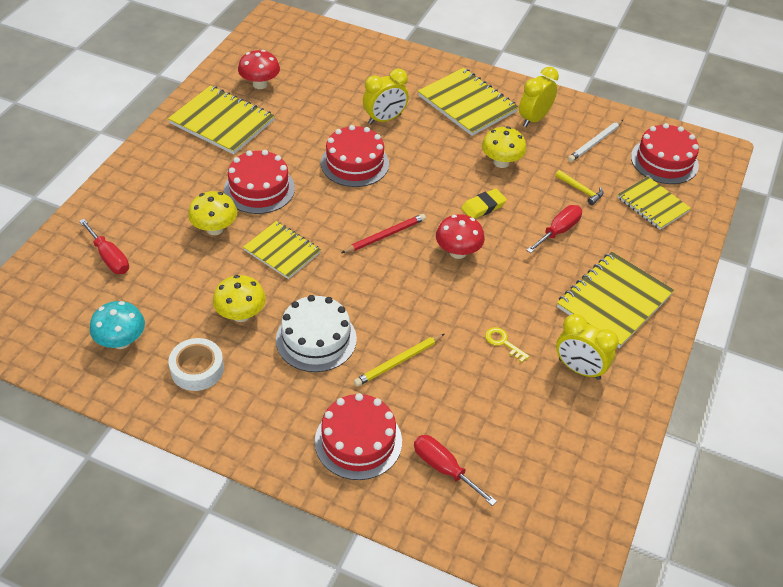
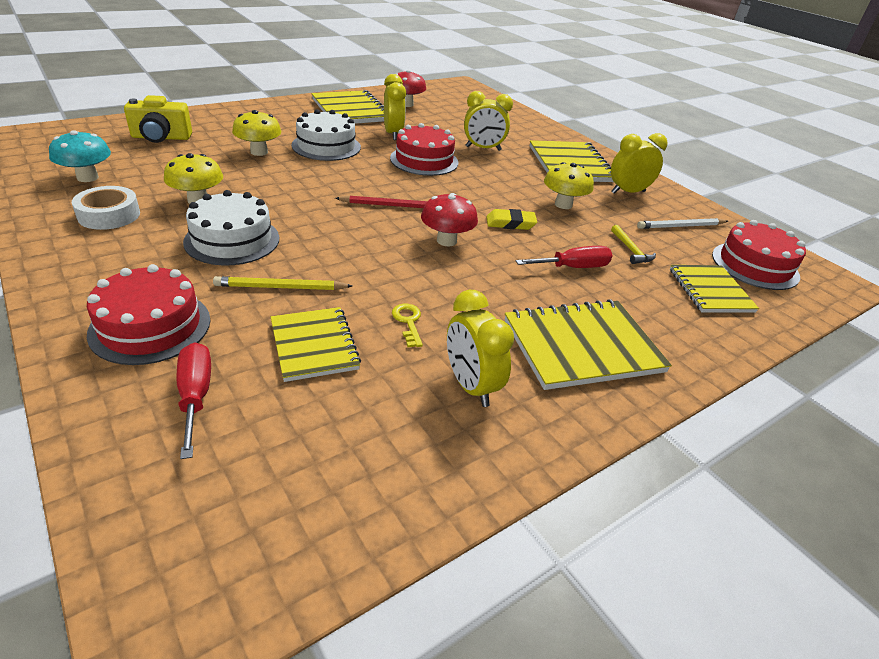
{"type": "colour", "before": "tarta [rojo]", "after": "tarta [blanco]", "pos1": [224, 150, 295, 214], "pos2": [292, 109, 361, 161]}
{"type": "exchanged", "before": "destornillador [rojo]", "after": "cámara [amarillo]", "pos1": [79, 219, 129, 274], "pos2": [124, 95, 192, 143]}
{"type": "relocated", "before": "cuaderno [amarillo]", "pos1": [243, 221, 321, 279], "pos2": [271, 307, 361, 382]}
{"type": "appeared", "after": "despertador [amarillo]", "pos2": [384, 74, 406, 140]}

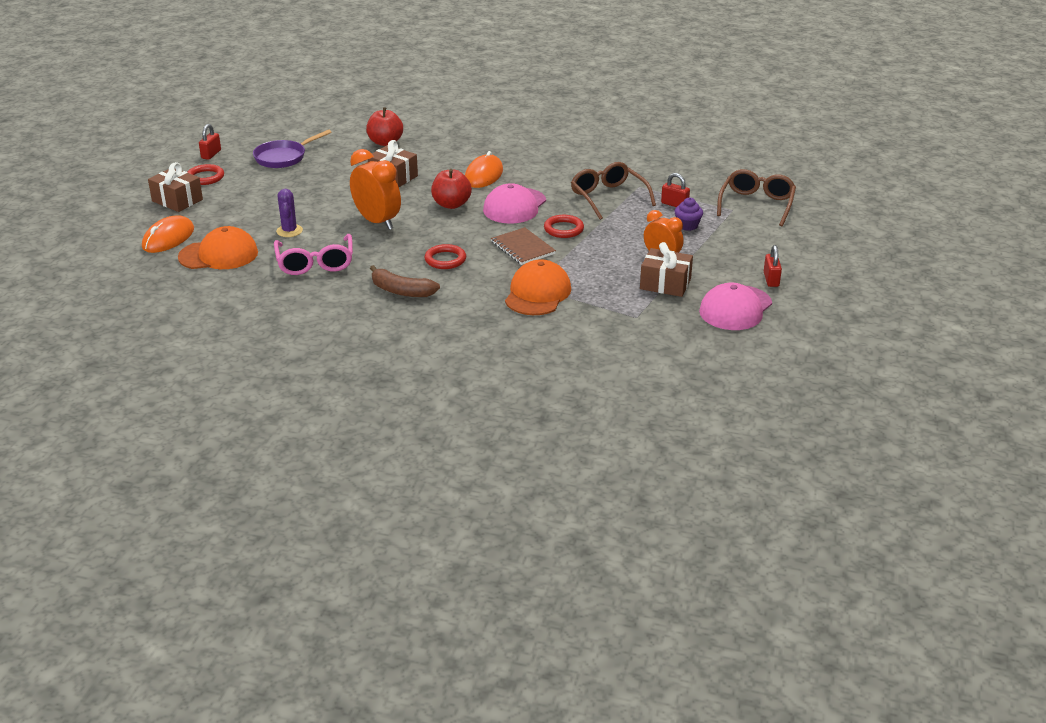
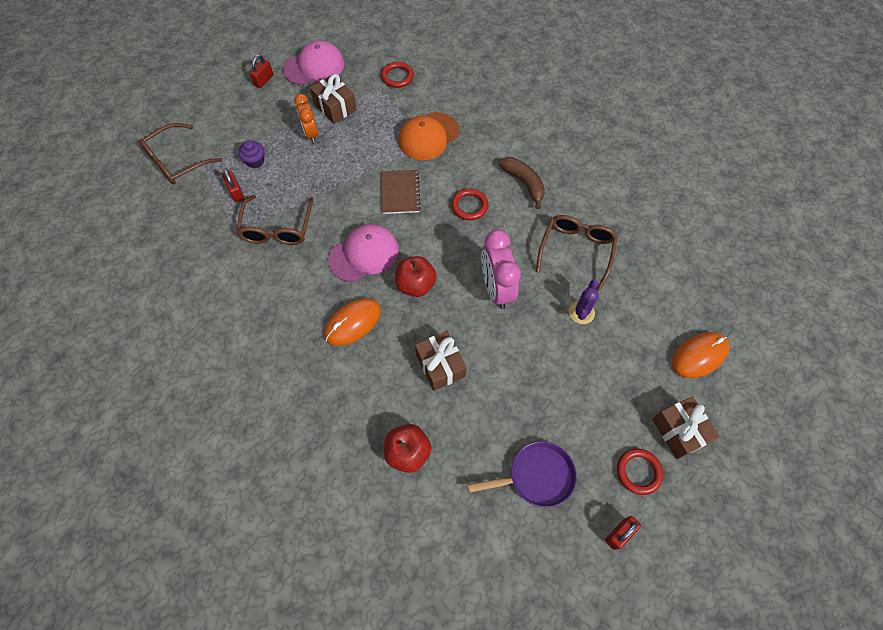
{"type": "colour", "before": "despertador [naranja]", "after": "despertador [rosa]", "pos1": [350, 149, 401, 230], "pos2": [481, 229, 521, 309]}
{"type": "relocated", "before": "anillo [rojo]", "pos1": [544, 215, 584, 238], "pos2": [381, 62, 414, 88]}
{"type": "missing", "before": "gorra [naranja]", "pos1": [178, 226, 258, 269]}
{"type": "colour", "before": "gafas [rosa]", "after": "gafas [marrón]", "pos1": [274, 234, 353, 275], "pos2": [536, 215, 618, 291]}

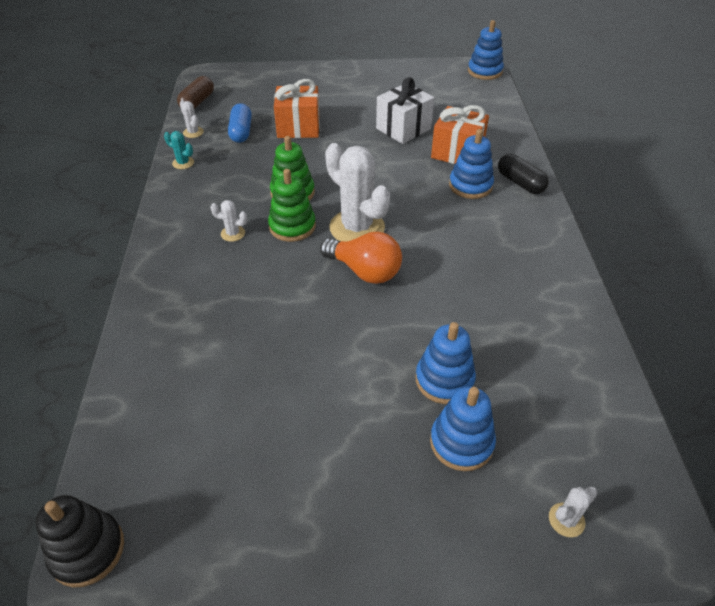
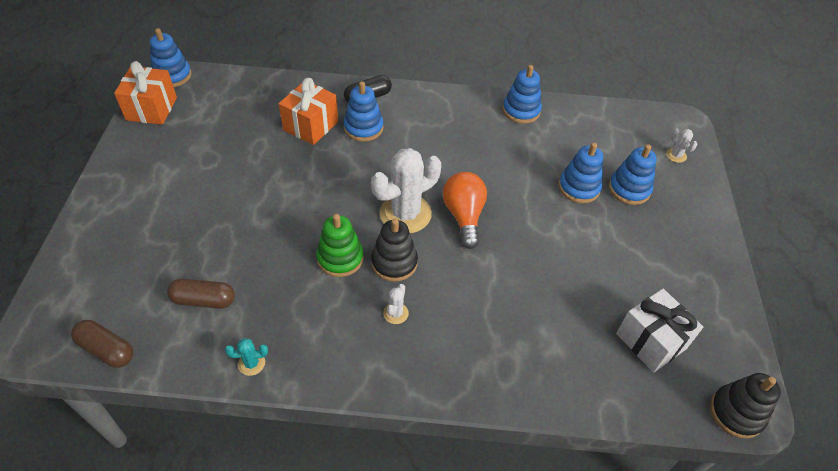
{"type": "relocated", "before": "regalo [blanco]", "pos1": [376, 77, 434, 144], "pos2": [616, 289, 703, 373]}
{"type": "relocated", "before": "regalo [naranja]", "pos1": [274, 79, 320, 138], "pos2": [114, 61, 177, 125]}
{"type": "missing", "before": "cactus [blanco]", "pos1": [180, 100, 204, 138]}
{"type": "colour", "before": "cápsula [azul]", "after": "cápsula [marrón]", "pos1": [228, 103, 252, 143], "pos2": [167, 278, 235, 309]}
{"type": "spun", "before": "cactus [turquesa]", "pos1": [164, 131, 194, 169], "pos2": [225, 338, 268, 376], "turn": 45}
{"type": "colour", "before": "juguete apilable [verde]", "after": "juguete apilable [negro]", "pos1": [268, 169, 316, 242], "pos2": [371, 219, 418, 282]}
{"type": "spun", "before": "bombilla [naranja]", "pos1": [320, 232, 402, 284], "pos2": [443, 172, 487, 249], "turn": -45}
{"type": "appeared", "after": "juguete apilable [azul]", "pos2": [503, 65, 542, 124]}

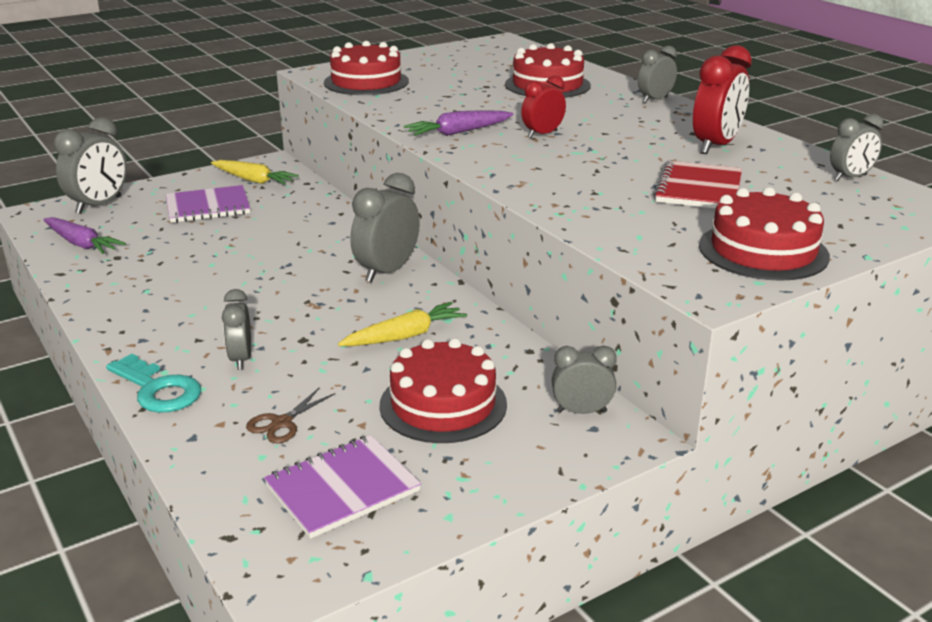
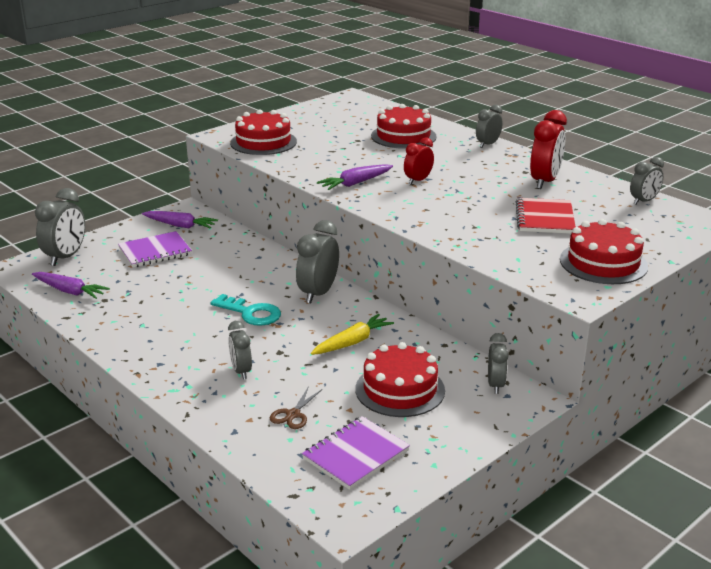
{"type": "colour", "before": "zanahoria [amarillo]", "after": "zanahoria [morado]", "pos1": [211, 160, 299, 185], "pos2": [142, 211, 218, 229]}
{"type": "spun", "before": "despertador [gris]", "pos1": [552, 346, 617, 414], "pos2": [488, 333, 508, 394], "turn": 105}
{"type": "relocated", "before": "llave [turquesa]", "pos1": [106, 354, 201, 413], "pos2": [210, 294, 281, 326]}

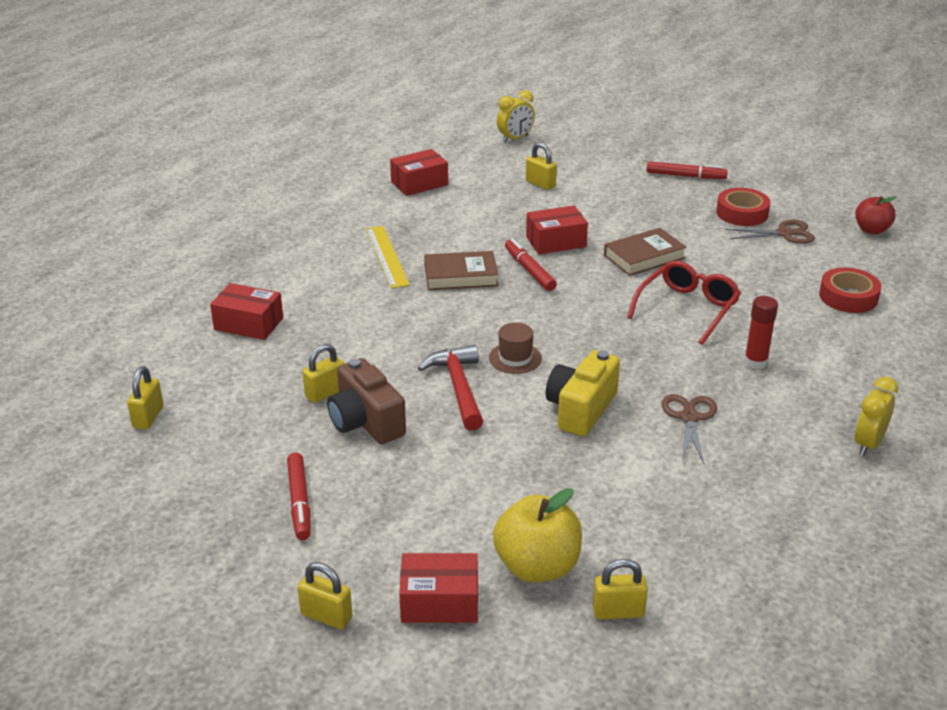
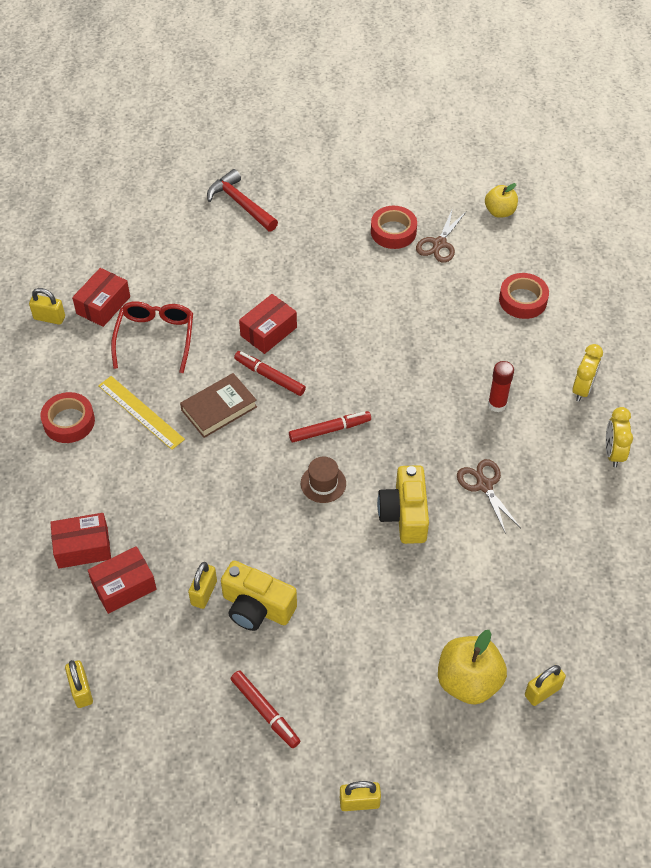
{"type": "relocated", "before": "despertador [amarillo]", "pos1": [497, 90, 535, 143], "pos2": [572, 344, 603, 402]}
{"type": "relocated", "before": "candado [amarillo]", "pos1": [526, 142, 557, 190], "pos2": [29, 288, 65, 325]}
{"type": "relocated", "before": "rotulador [rojo]", "pos1": [646, 161, 728, 179], "pos2": [289, 411, 371, 443]}
{"type": "colour", "before": "manzana [rojo]", "after": "manzana [amarillo]", "pos1": [855, 196, 896, 234], "pos2": [485, 183, 518, 218]}
{"type": "spun", "before": "tijeras [marrón]", "pos1": [725, 220, 815, 244], "pos2": [416, 208, 466, 263], "turn": 150}
{"type": "missing", "before": "libro [marrón]", "pos1": [604, 228, 687, 276]}
{"type": "relocated", "before": "gafas [rojo]", "pos1": [627, 261, 741, 345], "pos2": [111, 301, 193, 373]}
{"type": "relocated", "before": "martillo [rojo]", "pos1": [418, 345, 483, 431], "pos2": [207, 169, 278, 231]}
{"type": "colour", "before": "cámara [marrón]", "after": "cámara [amarillo]", "pos1": [327, 358, 406, 444], "pos2": [221, 561, 297, 631]}
{"type": "relocated", "before": "caja [rojo]", "pos1": [399, 553, 478, 623], "pos2": [88, 546, 157, 614]}
{"type": "appeared", "after": "cinta adhesiva [rojo]", "pos2": [40, 392, 95, 443]}

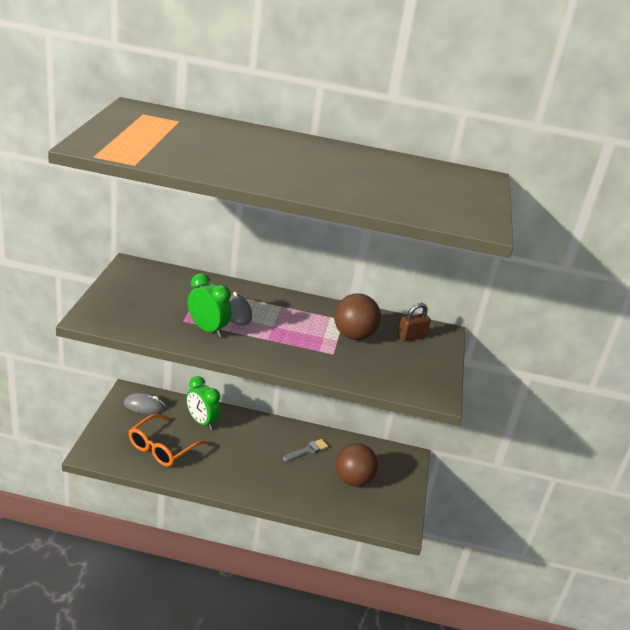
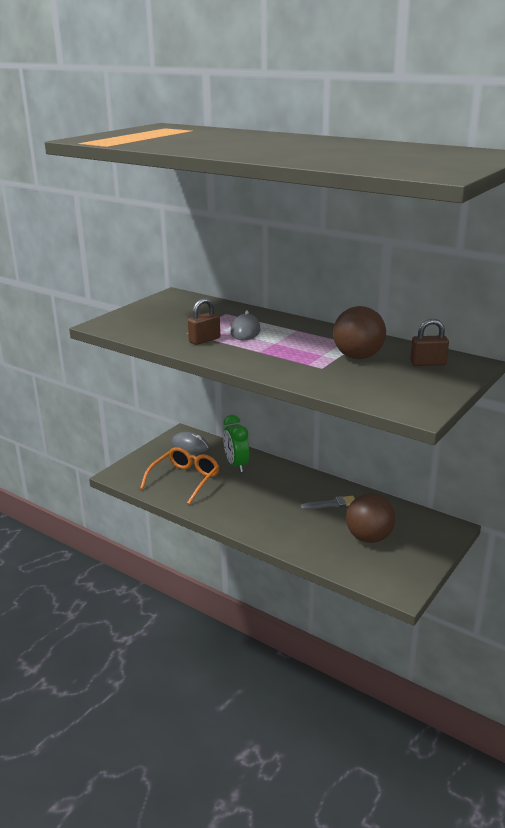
{"type": "exchanged", "before": "despertador [verde]", "after": "candado [marrón]", "pos1": [188, 273, 231, 338], "pos2": [188, 298, 220, 345]}
{"type": "spun", "before": "gafas [naranja]", "pos1": [129, 414, 207, 467], "pos2": [140, 447, 219, 505], "turn": 150}

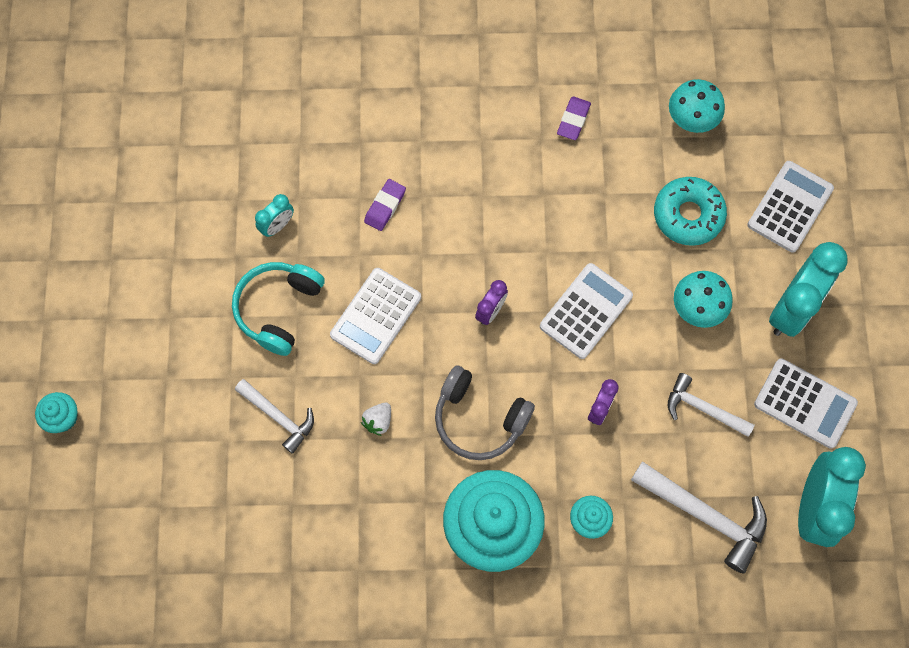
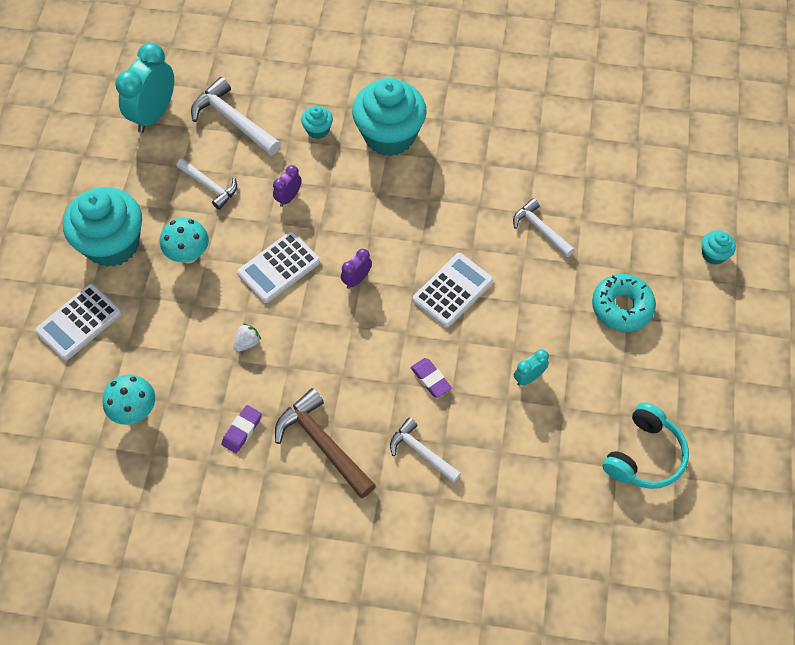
{"type": "relocated", "before": "rosquilla [turquesa]", "pos1": [654, 177, 727, 246], "pos2": [592, 274, 656, 332]}
{"type": "spun", "before": "goma de borrar [morado]", "pos1": [364, 179, 406, 231], "pos2": [411, 358, 452, 398], "turn": -75}
{"type": "exchanged", "before": "despertador [turquesa]", "after": "magdalena [turquesa]", "pos1": [769, 242, 848, 337], "pos2": [63, 187, 142, 267]}
{"type": "relocated", "before": "auriculares [turquesa]", "pos1": [232, 262, 325, 356], "pos2": [603, 402, 689, 489]}
{"type": "missing", "before": "calculadora [blanco]", "pos1": [754, 359, 858, 449]}
{"type": "missing", "before": "auriculares [gris]", "pos1": [435, 365, 535, 460]}
{"type": "relocated", "before": "fresa [blanco]", "pos1": [361, 403, 391, 436], "pos2": [234, 324, 261, 352]}
{"type": "appeared", "after": "martillo [marrón]", "pos2": [275, 388, 376, 498]}
{"type": "appeared", "after": "martillo [blanco]", "pos2": [390, 418, 461, 483]}

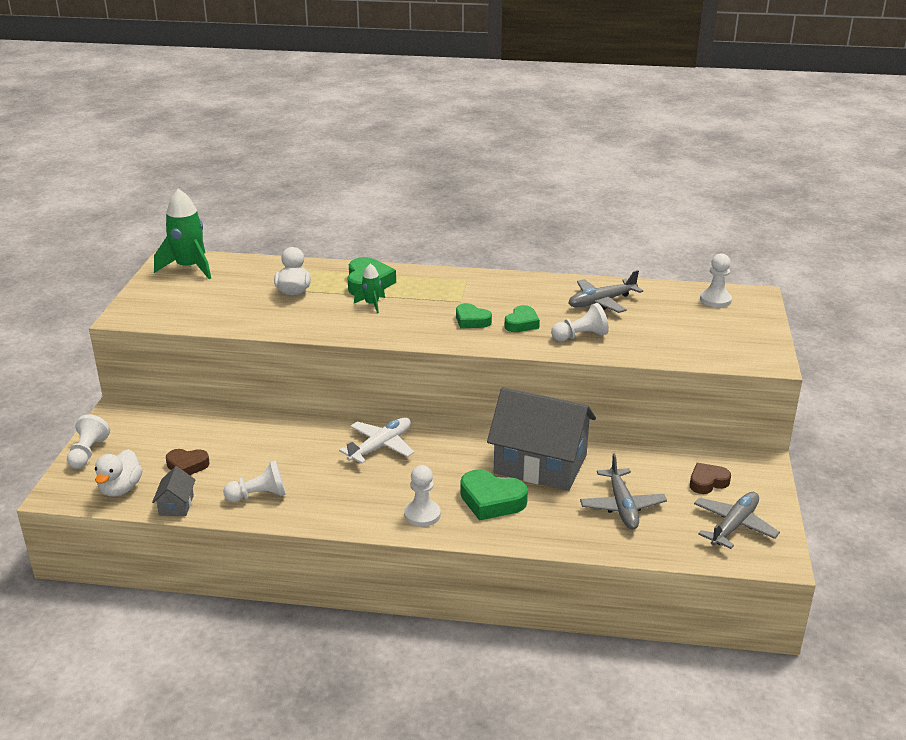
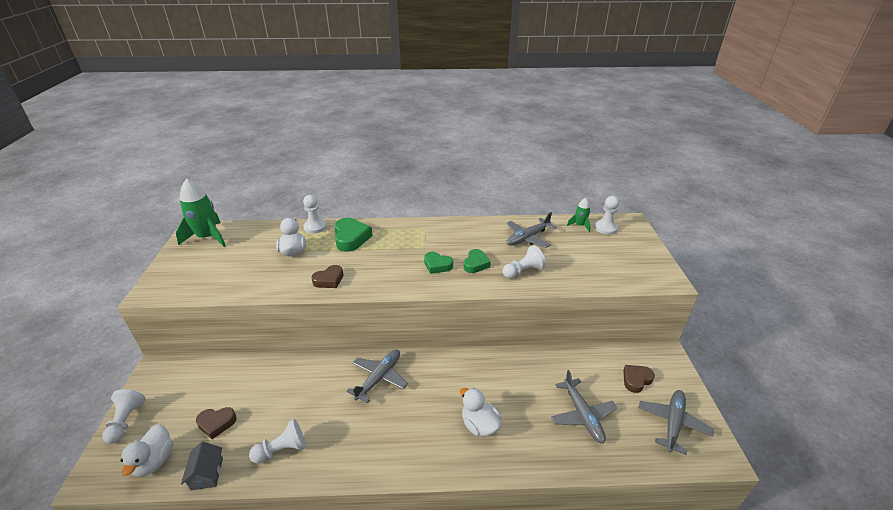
{"type": "relocated", "before": "cohete [verde]", "pos1": [354, 264, 385, 313], "pos2": [567, 198, 591, 232]}
{"type": "missing", "before": "casa [gris]", "pos1": [487, 387, 596, 491]}
{"type": "colour", "before": "avión [blanco]", "after": "avión [gris]", "pos1": [339, 417, 414, 464], "pos2": [346, 350, 408, 403]}
{"type": "relocated", "before": "peón [blanco]", "pos1": [404, 465, 441, 527], "pos2": [303, 195, 327, 234]}
{"type": "exchanged", "before": "corazón [verde]", "after": "pato [blanco]", "pos1": [460, 469, 528, 521], "pos2": [460, 388, 501, 437]}
{"type": "appeared", "after": "corazón [marrón]", "pos2": [311, 265, 343, 288]}

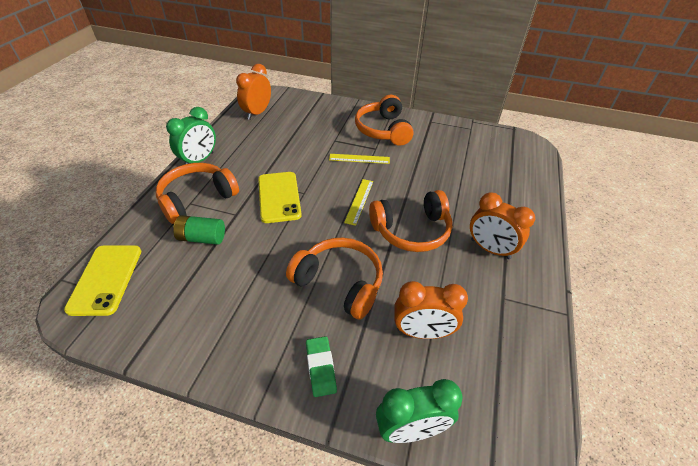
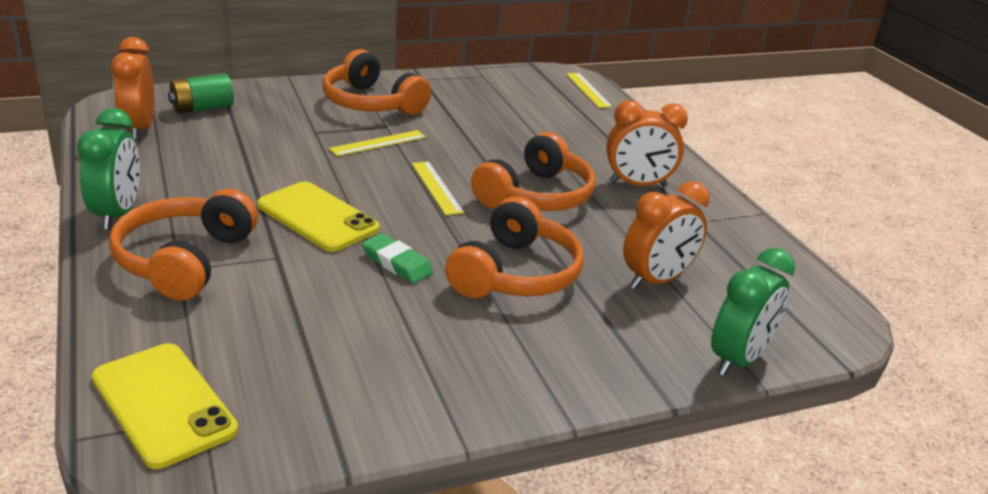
{"type": "relocated", "before": "pila [verde]", "pos1": [173, 215, 225, 245], "pos2": [168, 74, 234, 114]}
{"type": "spun", "before": "auriculares [naranja]", "pos1": [286, 238, 383, 319], "pos2": [445, 196, 584, 298], "turn": 120}
{"type": "relocated", "before": "goma de borrar [verde]", "pos1": [306, 336, 337, 397], "pos2": [362, 233, 433, 284]}
{"type": "appeared", "after": "regla [amarillo]", "pos2": [566, 73, 613, 108]}

